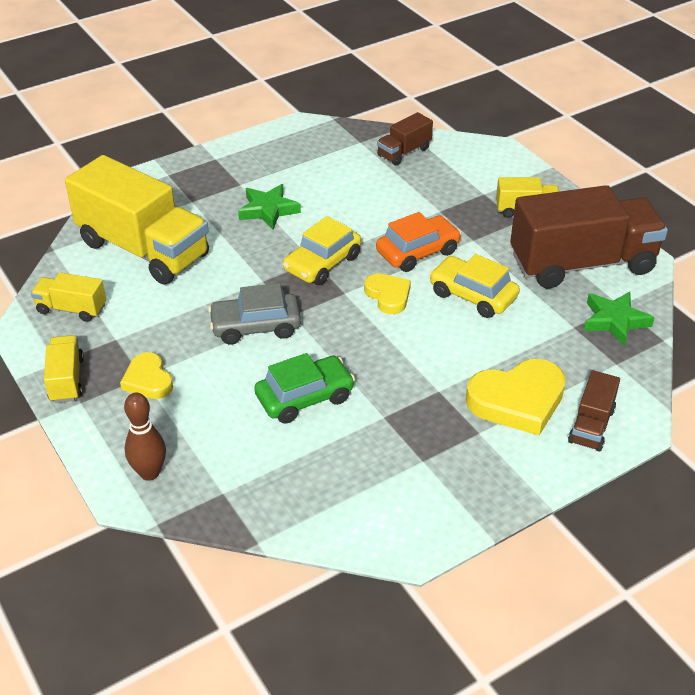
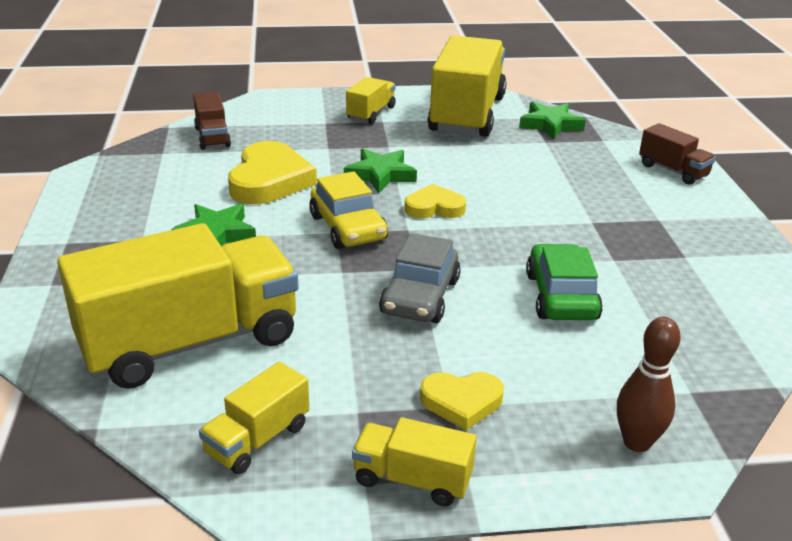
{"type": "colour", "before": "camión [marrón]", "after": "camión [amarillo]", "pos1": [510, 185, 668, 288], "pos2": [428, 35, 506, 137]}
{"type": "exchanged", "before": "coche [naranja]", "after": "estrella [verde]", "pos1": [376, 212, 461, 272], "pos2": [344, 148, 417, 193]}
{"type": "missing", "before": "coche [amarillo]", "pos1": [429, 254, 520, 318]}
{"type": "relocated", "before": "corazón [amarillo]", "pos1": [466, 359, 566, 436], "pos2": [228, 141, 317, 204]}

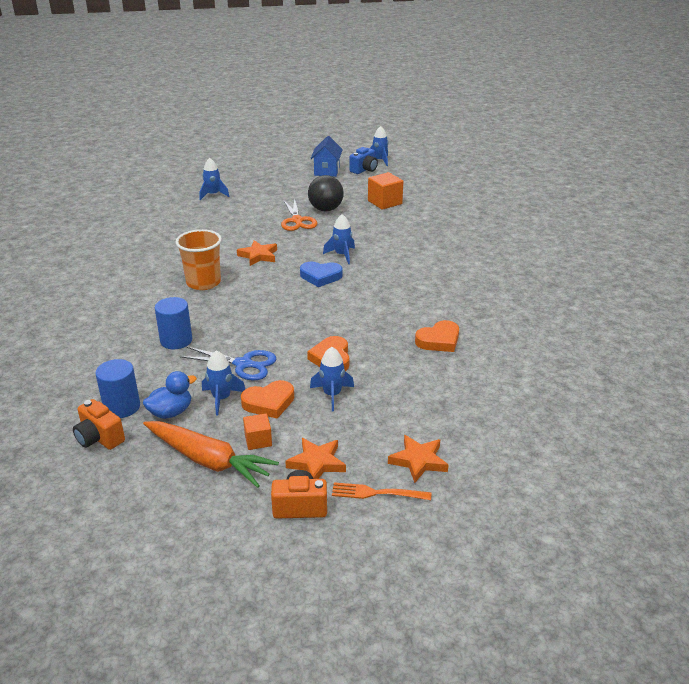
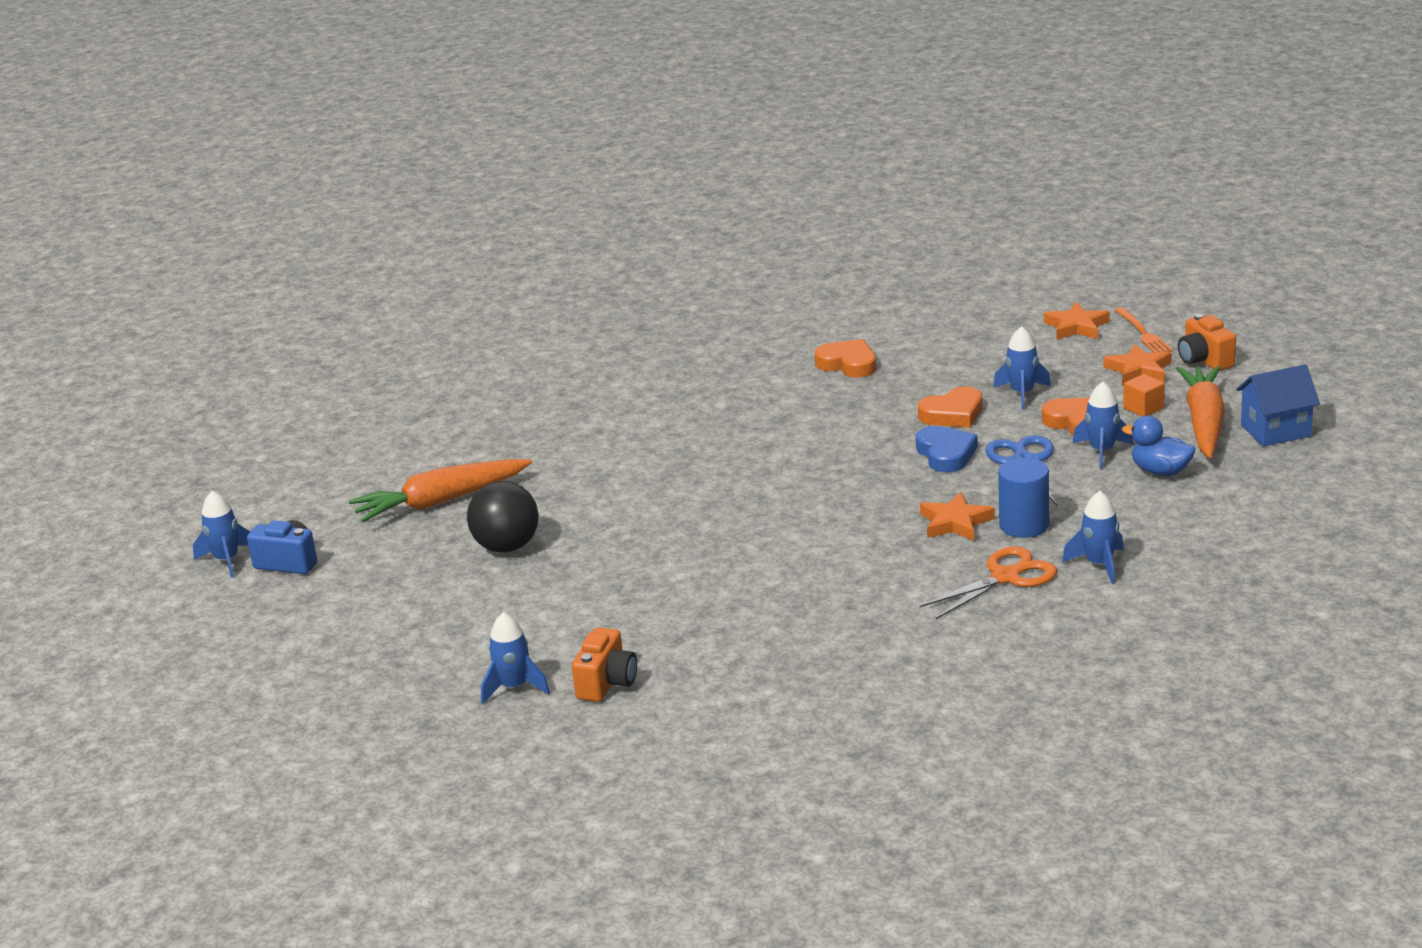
{"type": "relocated", "before": "casa [azul]", "pos1": [311, 136, 343, 177], "pos2": [1236, 364, 1320, 447]}
{"type": "exchanged", "before": "cubo [naranja]", "after": "zanahoria [naranja]", "pos1": [368, 172, 403, 210], "pos2": [349, 459, 532, 522]}
{"type": "relocated", "before": "tijeras [naranja]", "pos1": [281, 198, 318, 231], "pos2": [920, 546, 1057, 619]}
{"type": "relocated", "before": "cohete [azul]", "pos1": [323, 214, 355, 264], "pos2": [1062, 491, 1124, 584]}
{"type": "missing", "before": "vaso [naranja]", "pos1": [175, 229, 222, 290]}
{"type": "relocated", "before": "estrella [naranja]", "pos1": [237, 240, 277, 266], "pos2": [920, 492, 995, 541]}
{"type": "relocated", "before": "corazón [azul]", "pos1": [300, 262, 343, 287], "pos2": [916, 426, 978, 473]}
{"type": "missing", "before": "cilindro [azul]", "pos1": [95, 359, 140, 418]}
{"type": "relocated", "before": "cámara [naranja]", "pos1": [73, 399, 125, 450], "pos2": [572, 627, 637, 702]}

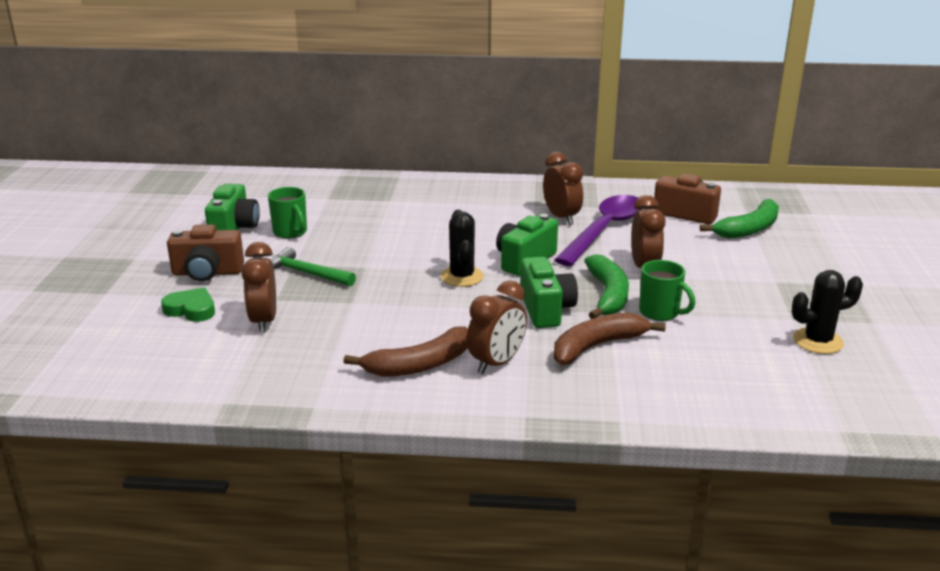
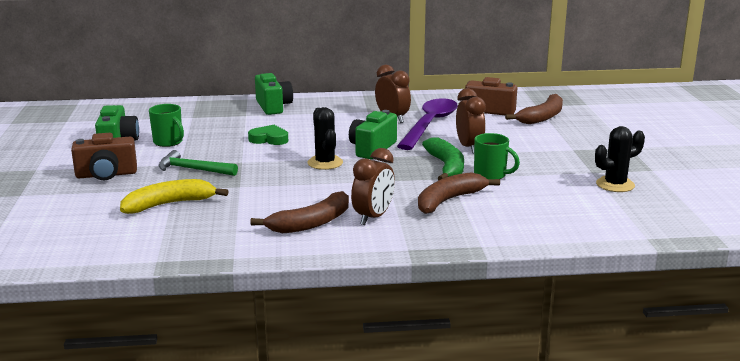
{"type": "colour", "before": "plátano [verde]", "after": "plátano [marrón]", "pos1": [700, 199, 779, 239], "pos2": [505, 94, 563, 124]}
{"type": "exchanged", "before": "despertador [marrón]", "after": "plátano [amarillo]", "pos1": [241, 242, 276, 333], "pos2": [120, 179, 228, 214]}
{"type": "relocated", "before": "cámara [verde]", "pos1": [521, 257, 578, 328], "pos2": [255, 73, 293, 115]}
{"type": "relocated", "before": "corazón [verde]", "pos1": [161, 288, 215, 322], "pos2": [248, 125, 288, 145]}

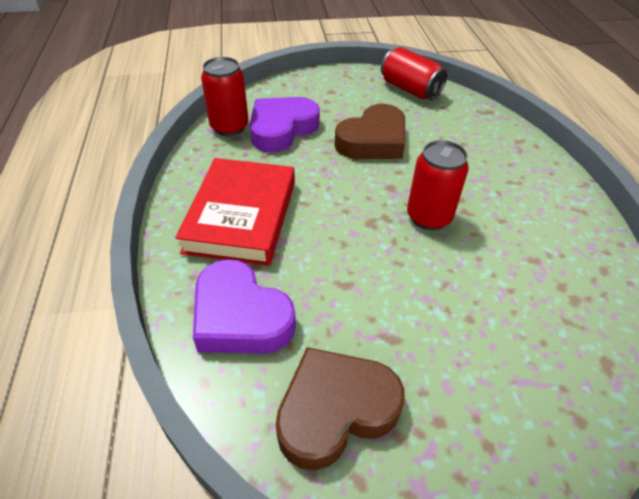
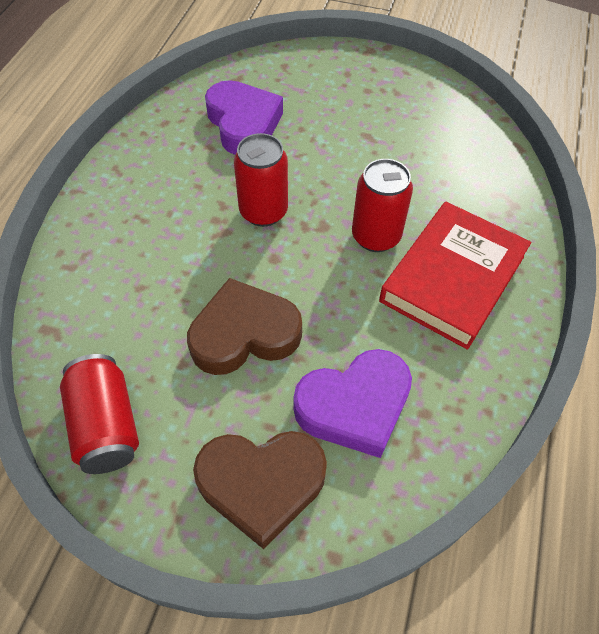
{"type": "relocated", "before": "lata [rojo]", "pos1": [201, 57, 248, 136], "pos2": [352, 159, 413, 252]}
{"type": "relocated", "before": "corazón [morado]", "pos1": [193, 259, 296, 354], "pos2": [205, 80, 283, 155]}
{"type": "relocated", "before": "corazón [marrón]", "pos1": [276, 347, 405, 470], "pos2": [193, 431, 327, 549]}

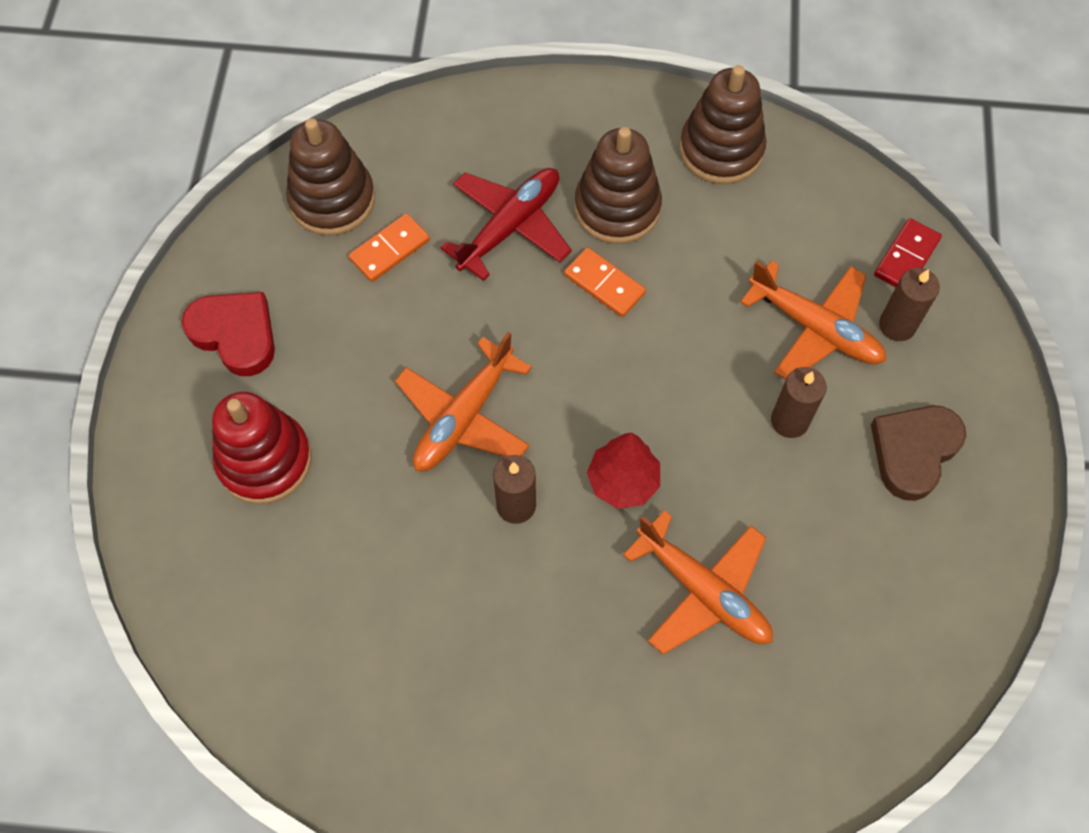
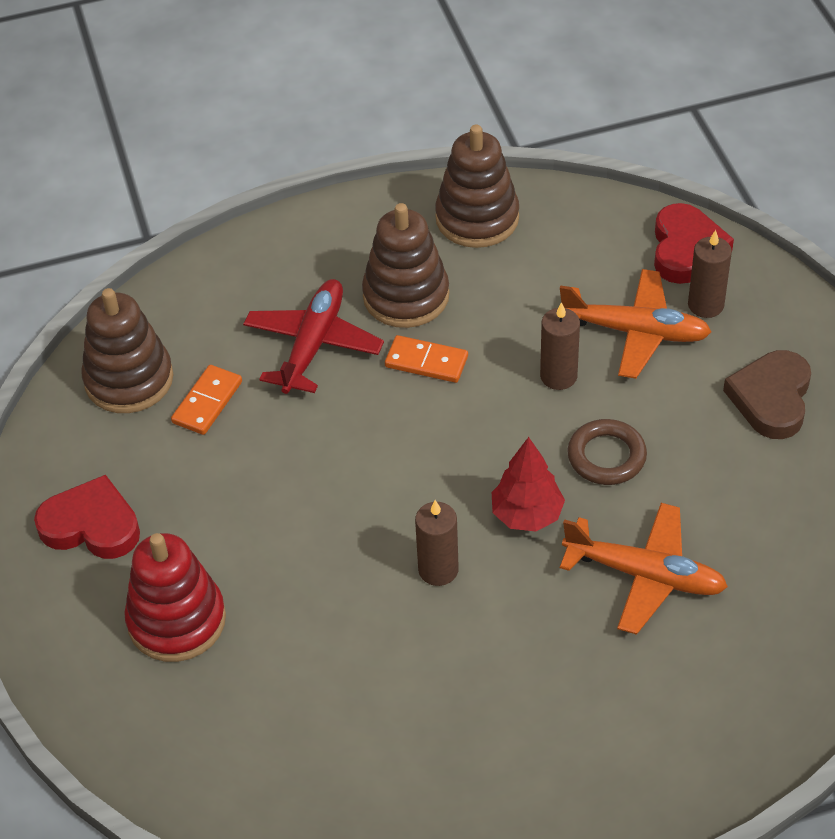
{"type": "exchanged", "before": "ficha de dominó [rojo]", "after": "corazón [rojo]", "pos1": [874, 218, 942, 287], "pos2": [654, 203, 734, 284]}
{"type": "missing", "before": "avión [naranja]", "pos1": [395, 332, 532, 471]}
{"type": "relocated", "before": "vela [marrón]", "pos1": [771, 367, 827, 438], "pos2": [540, 302, 580, 390]}
{"type": "appeared", "after": "anillo [marrón]", "pos2": [567, 419, 647, 485]}

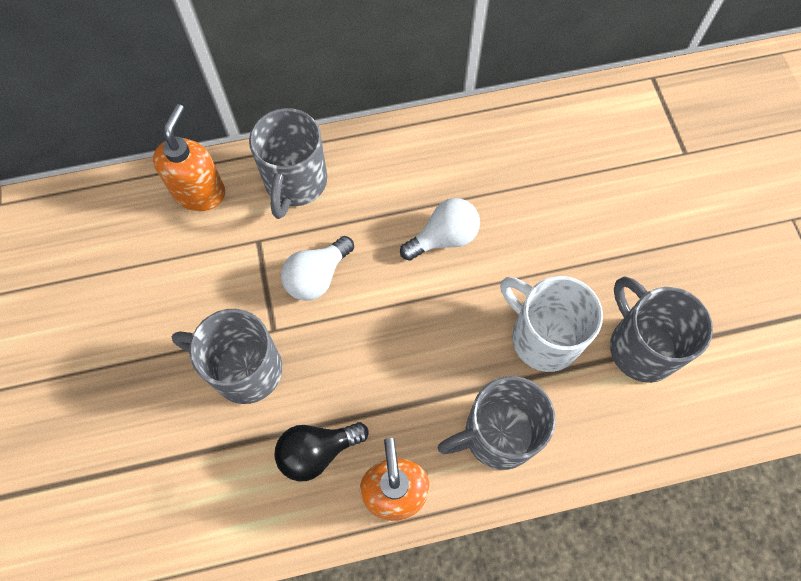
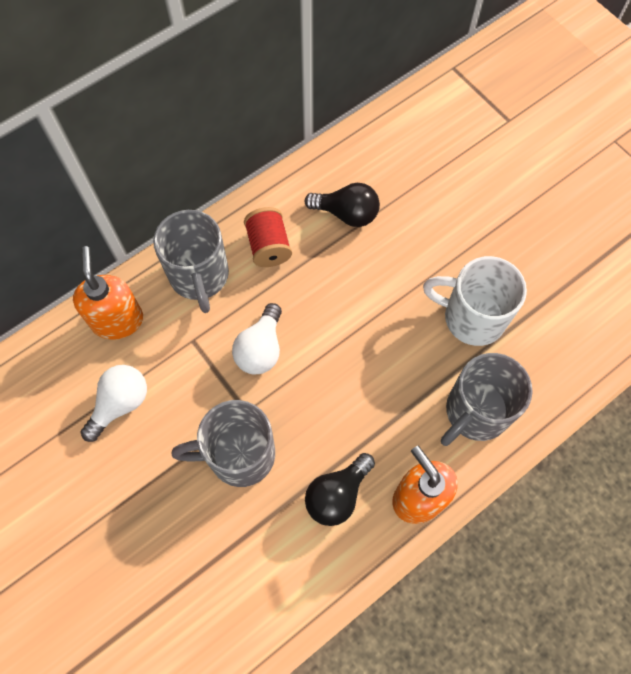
{"type": "relocated", "before": "bombilla [blanco]", "pos1": [400, 198, 480, 261], "pos2": [81, 365, 147, 442]}
{"type": "missing", "before": "taza [gris]", "pos1": [610, 276, 713, 383]}
{"type": "appeared", "after": "bombilla [negro]", "pos2": [304, 183, 380, 227]}
{"type": "appeared", "after": "carrete [rojo]", "pos2": [244, 207, 292, 267]}

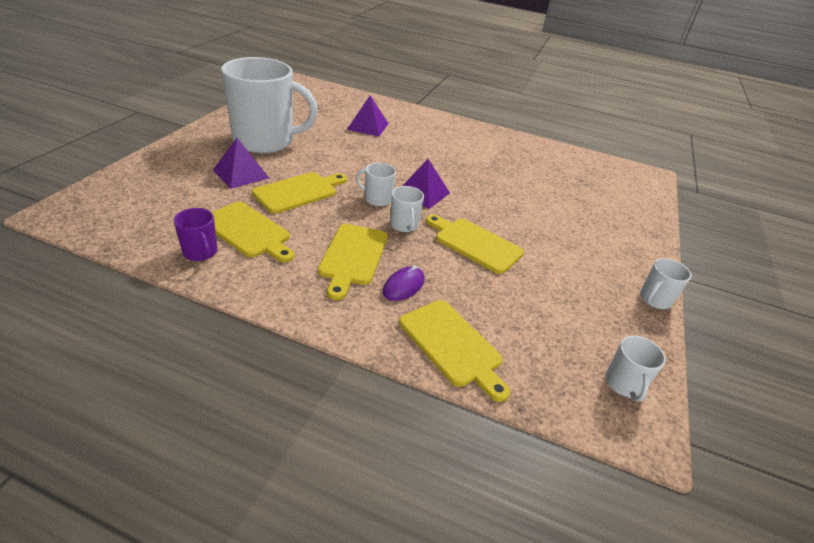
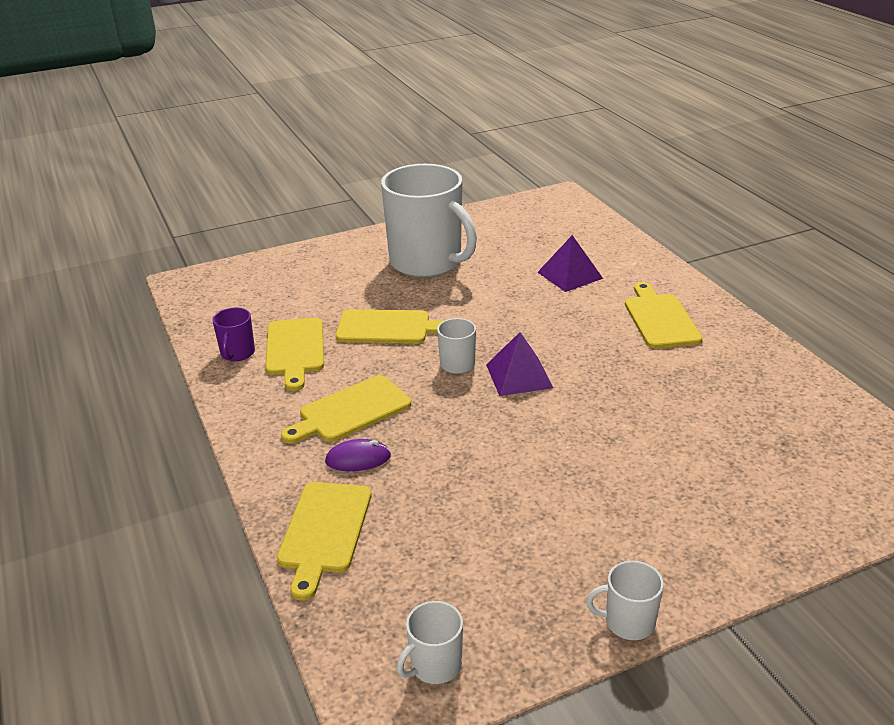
{"type": "missing", "before": "pirámide [morado]", "pos1": [213, 138, 269, 189]}
{"type": "missing", "before": "taza [blanco]", "pos1": [390, 186, 424, 232]}
{"type": "relocated", "before": "tabla de cortar [amarillo]", "pos1": [426, 214, 524, 274], "pos2": [625, 282, 703, 348]}

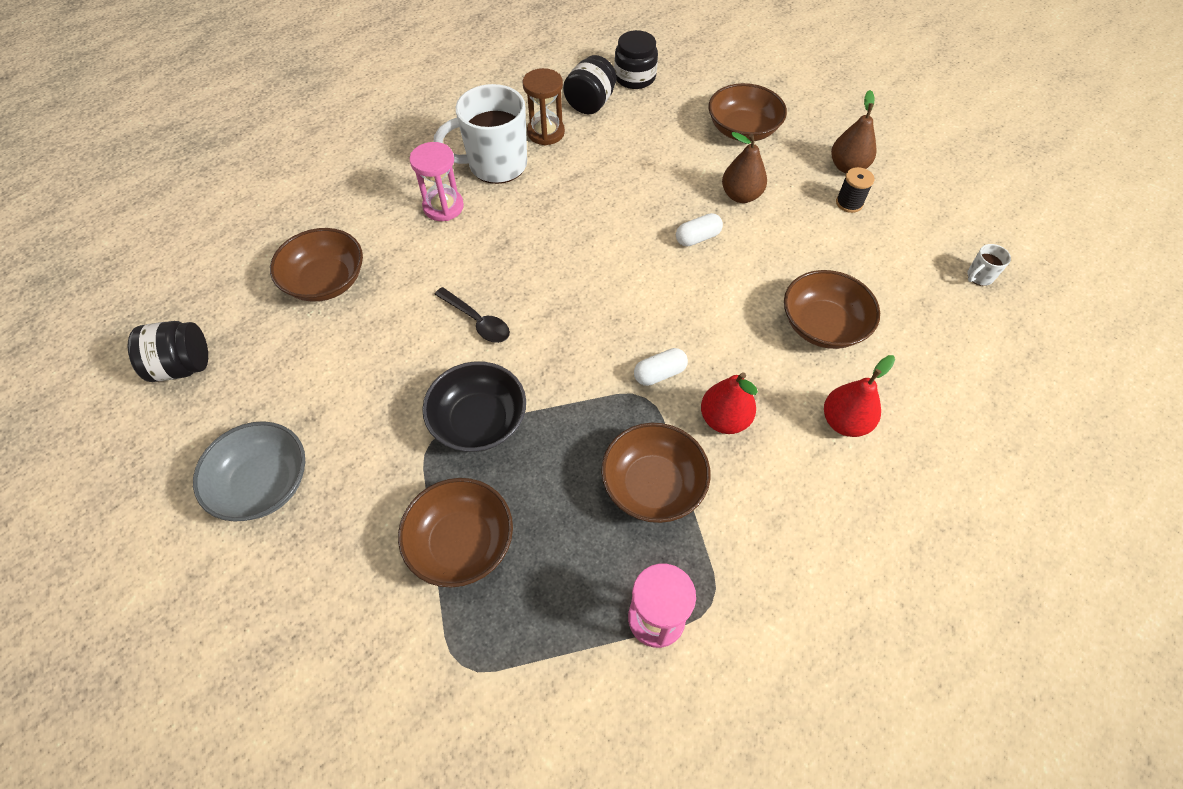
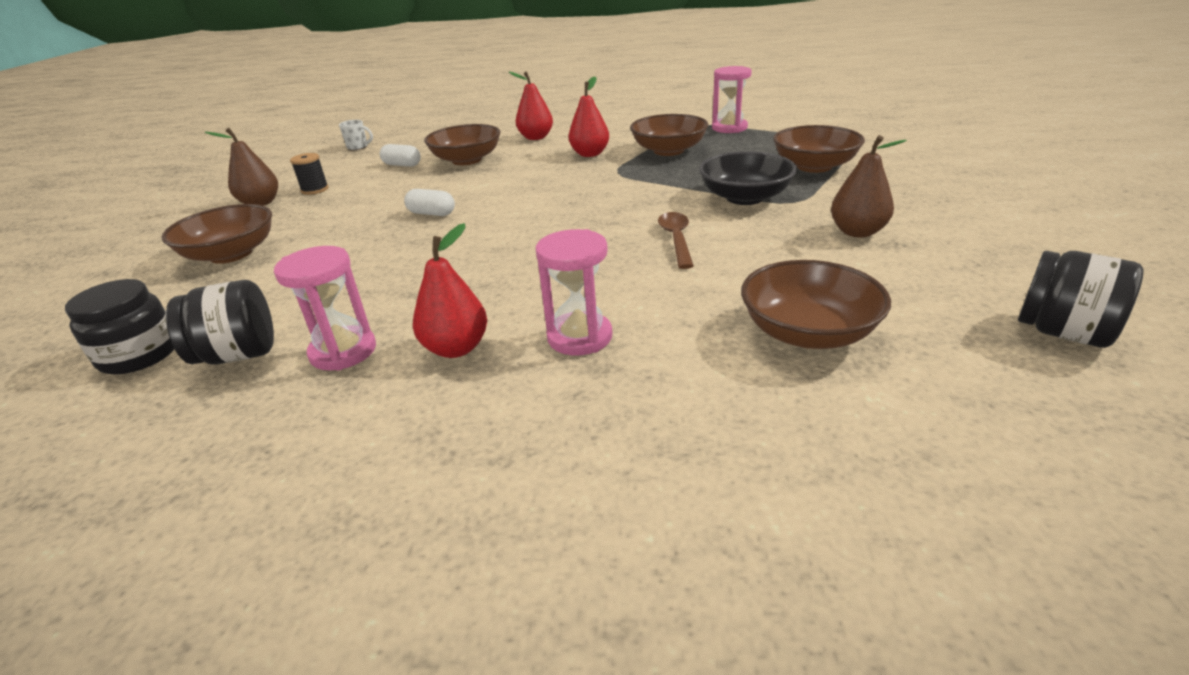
{"type": "colour", "before": "reloj de arena [marrón]", "after": "reloj de arena [rosa]", "pos1": [522, 68, 565, 145], "pos2": [274, 246, 376, 371]}
{"type": "exchanged", "before": "taza [blanco]", "after": "pera [rojo]", "pos1": [434, 84, 527, 184], "pos2": [413, 223, 487, 358]}
{"type": "relocated", "before": "pera [marrón]", "pos1": [722, 132, 767, 203], "pos2": [831, 135, 907, 238]}
{"type": "colour", "before": "cuchara [negro]", "after": "cuchara [marrón]", "pos1": [434, 287, 510, 343], "pos2": [658, 212, 694, 269]}
{"type": "relocated", "before": "cápsula [blanco]", "pos1": [634, 348, 688, 386], "pos2": [380, 144, 421, 167]}
{"type": "missing", "before": "cuenco [gris]", "pos1": [193, 421, 305, 522]}

